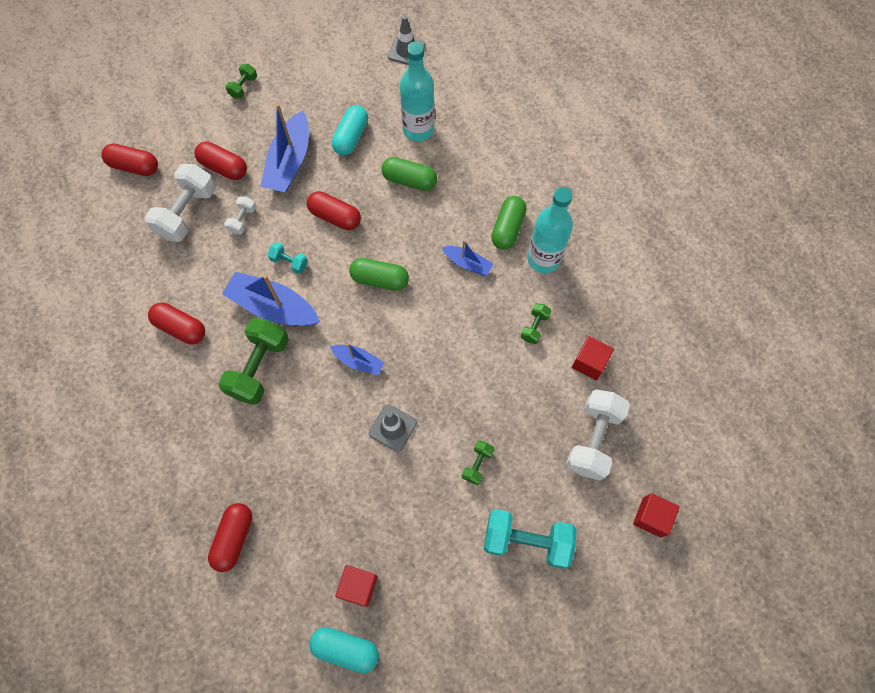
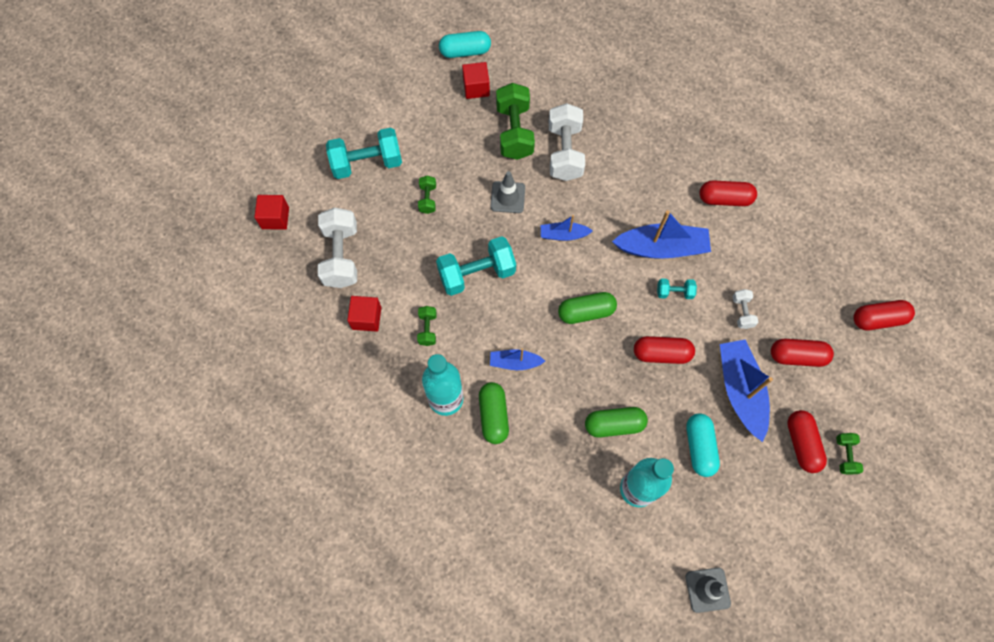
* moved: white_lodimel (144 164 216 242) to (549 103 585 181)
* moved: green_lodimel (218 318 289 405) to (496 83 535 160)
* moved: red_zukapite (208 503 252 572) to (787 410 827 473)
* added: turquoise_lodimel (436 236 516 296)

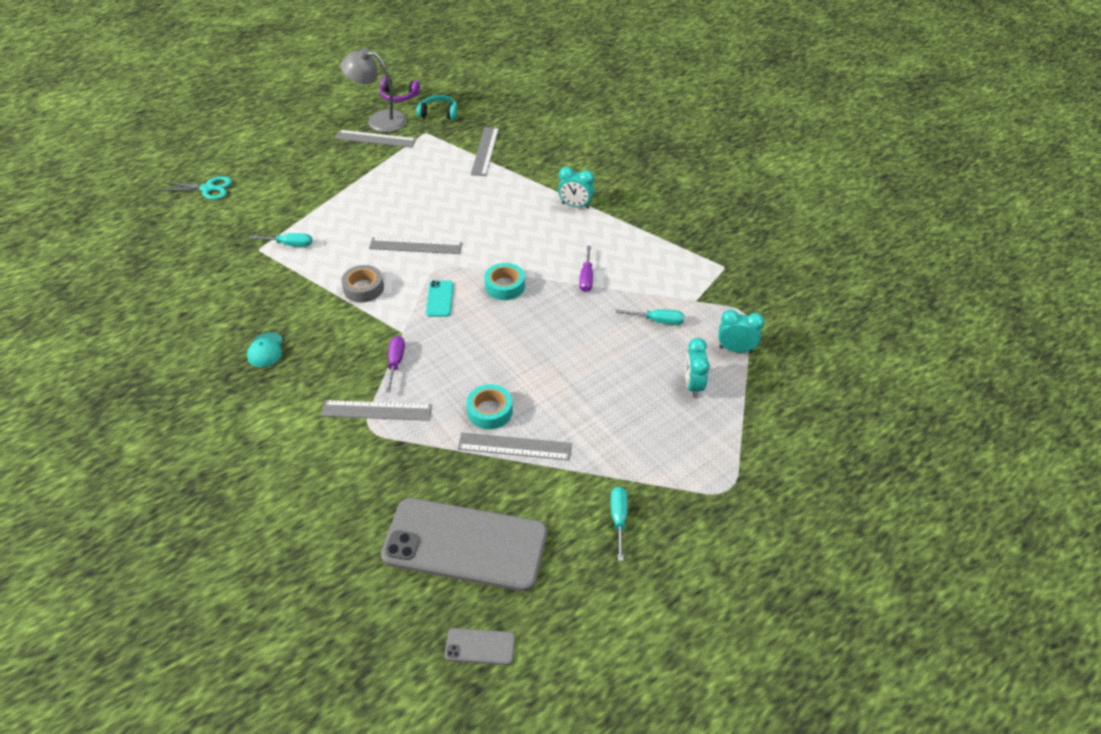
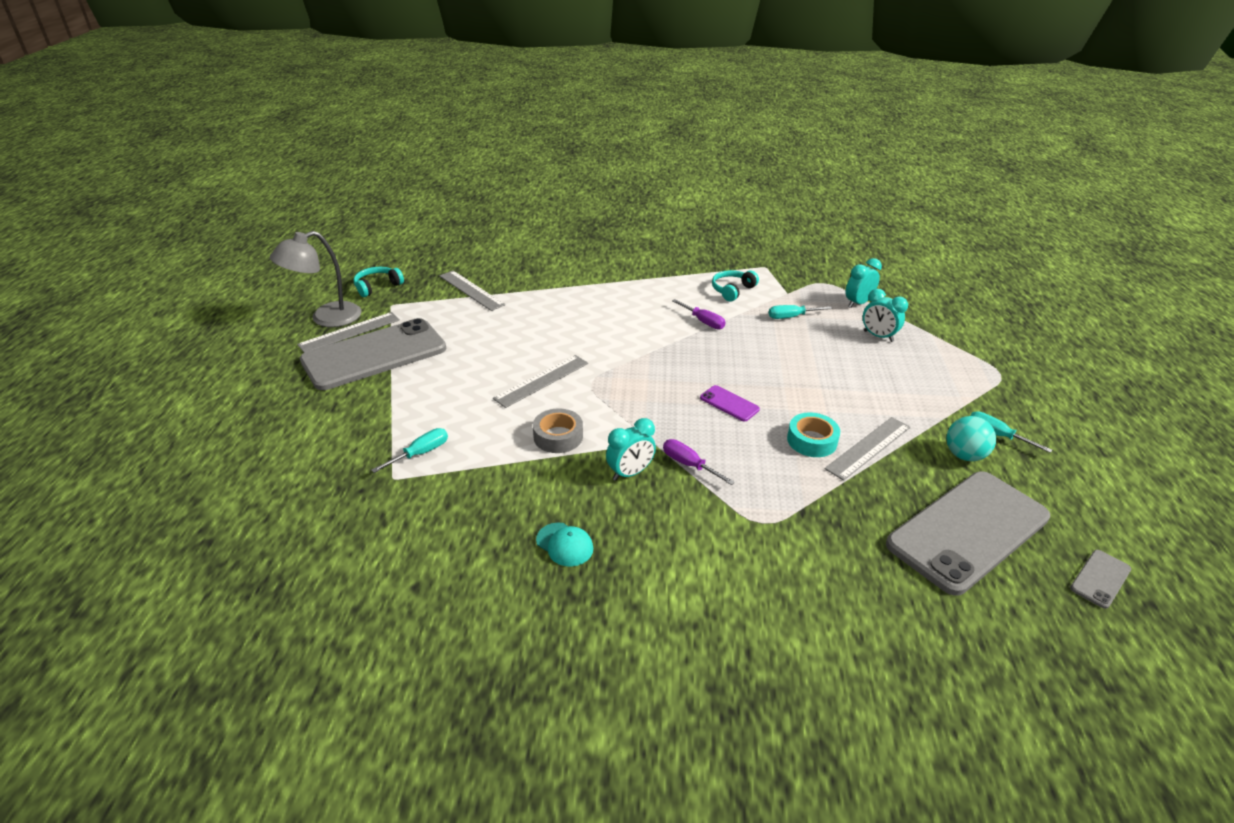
* removed: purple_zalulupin (380 77 420 102)
* moved: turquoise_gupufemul (558 167 594 208) to (606 418 656 481)
* removed: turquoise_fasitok (158 176 232 200)
* removed: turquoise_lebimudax (484 263 525 300)
* removed: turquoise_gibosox (426 280 454 317)
* turned: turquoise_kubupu (616 309 684 325) = (769 305 832 319) 150 degrees counterclockwise
* removed: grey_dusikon (321 400 432 421)
* added: turquoise_zalulupin (712 270 759 301)
* added: grey_gibosox (300 318 446 390)
* added: purple_gibosox (700 385 760 422)
* added: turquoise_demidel (946 416 996 461)

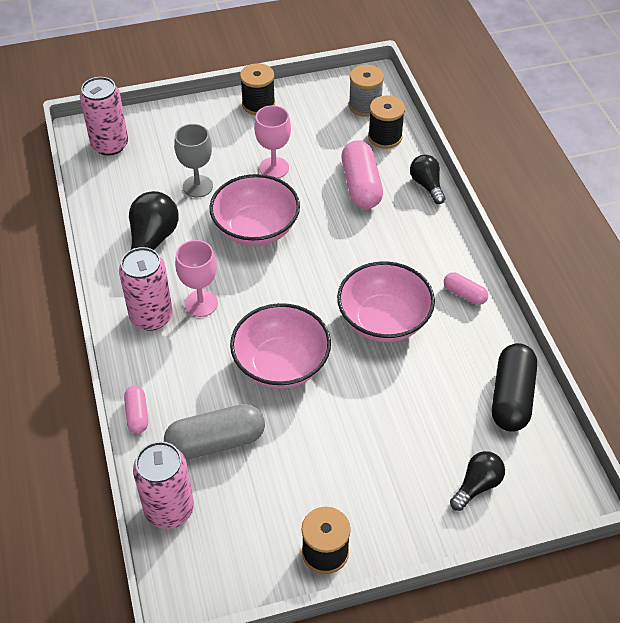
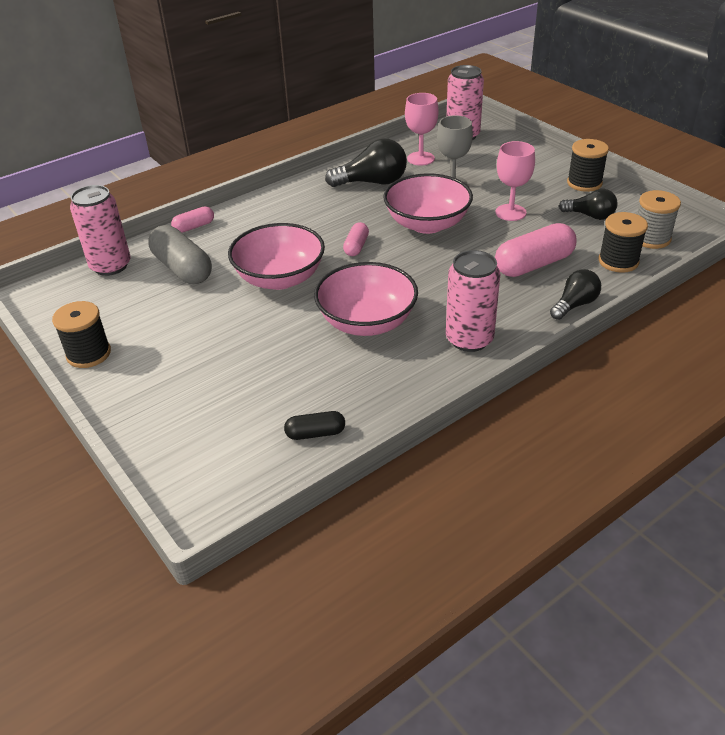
* moved: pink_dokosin (175 240 218 317) to (405 93 439 166)
* moved: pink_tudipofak (119 247 173 331) to (446 250 500 352)
* moved: pink_zukapite (444 273 488 305) to (343 222 369 256)
* resized: black_zukapite (492 343 537 432) = (284 411 345 440) x0.53
* moved: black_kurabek (450 451 505 511) to (559 189 617 220)

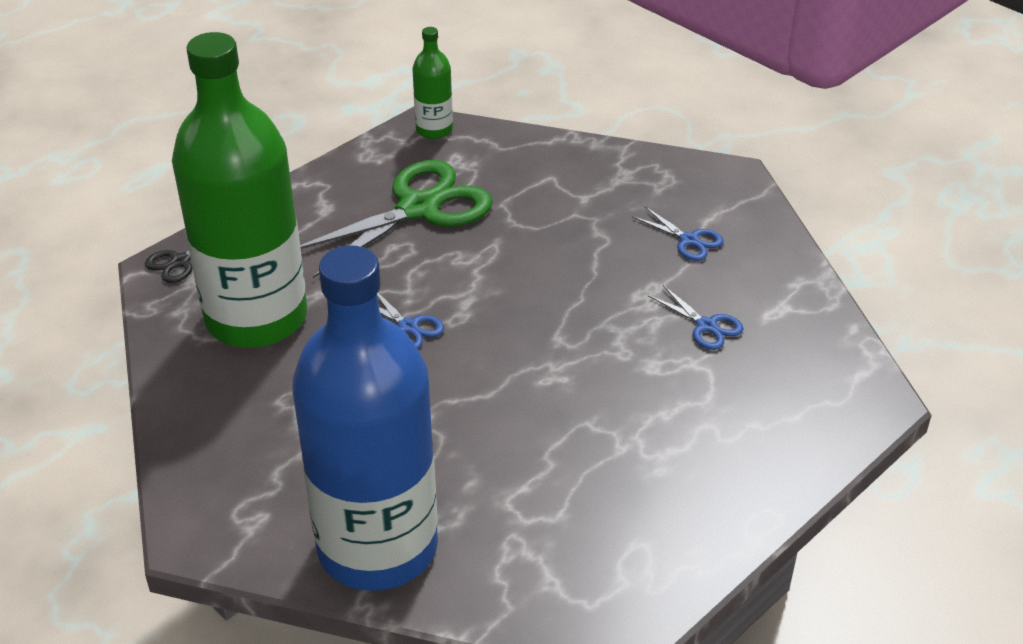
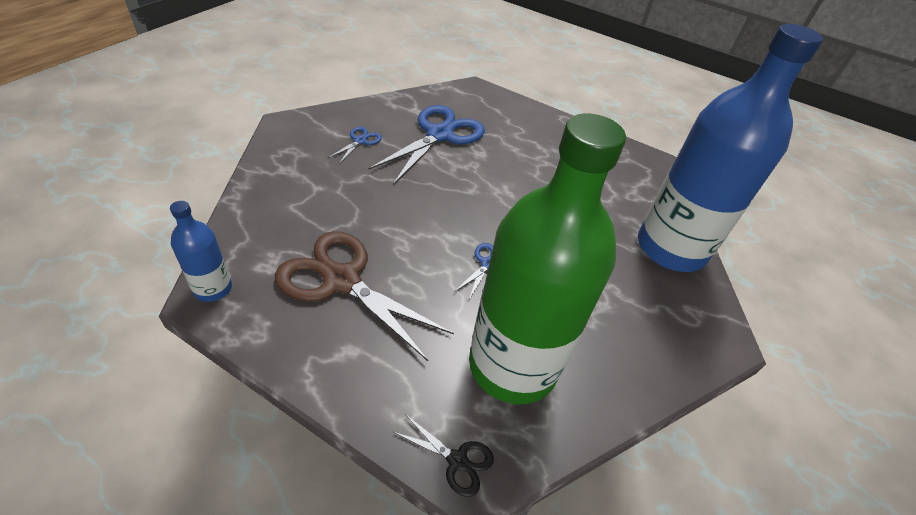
* recoloured: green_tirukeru (412 27 453 139) to blue_tirukeru (170 201 232 302)
* recoloured: green_fasitok (300 160 493 278) to brown_fasitok (275 231 454 361)
* resized: blue_fasitok (648 285 744 350) = (368 105 485 185) x2.24

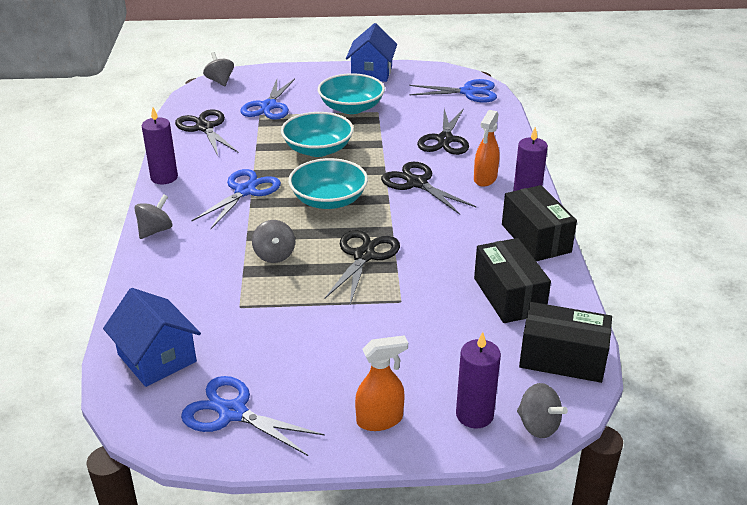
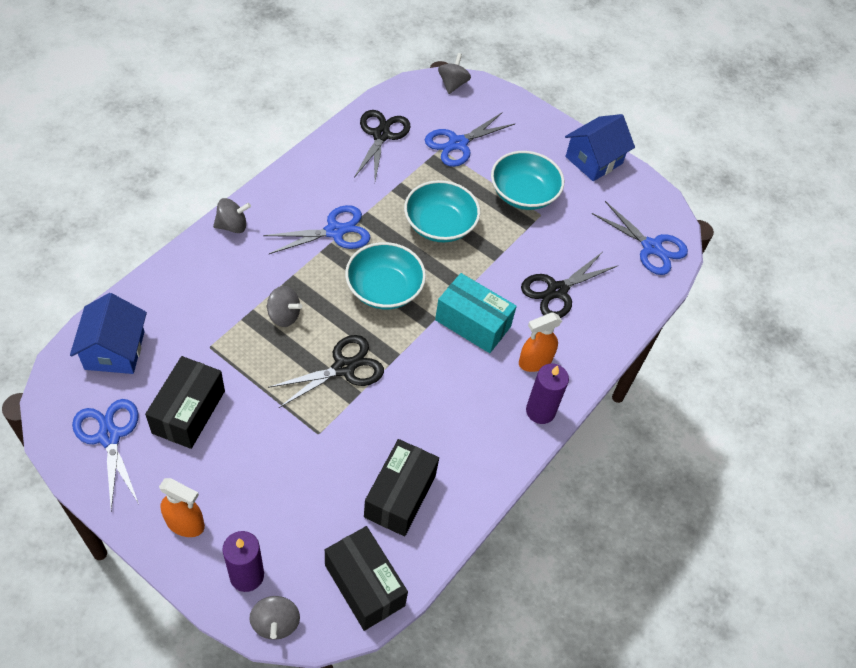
* removed: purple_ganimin (142 107 178 184)
* replaced: black_fasitok (381 161 476 215) to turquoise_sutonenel (435 273 517 353)
* moved: black_sutonenel (502 185 577 261) to (145 356 225 449)
* turned: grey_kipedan (252 220 295 263) = (266 286 302 327) 90 degrees counterclockwise

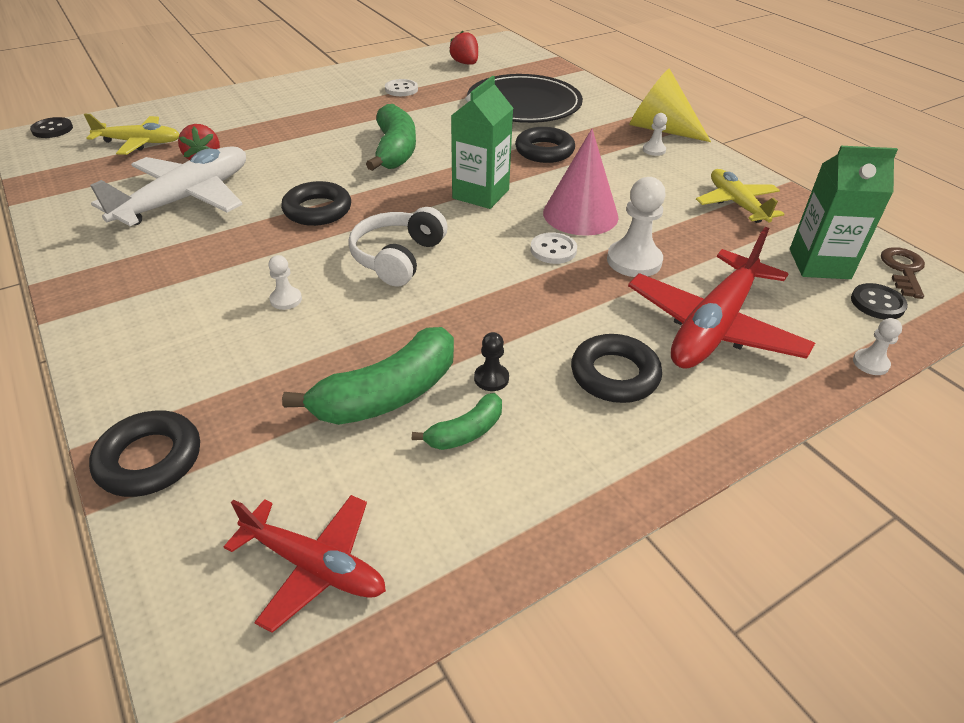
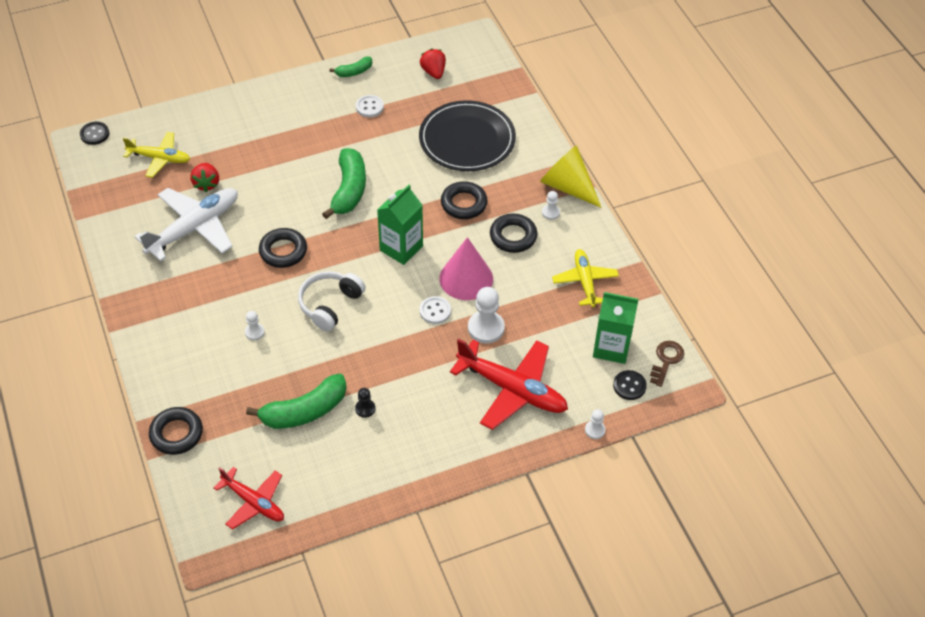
* turned: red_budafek (628 227 815 369) = (450 338 568 430) 105 degrees counterclockwise
* moved: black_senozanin (571 334 662 403) to (490 213 537 253)
* moved: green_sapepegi (412 393 502 450) to (329 57 372 77)

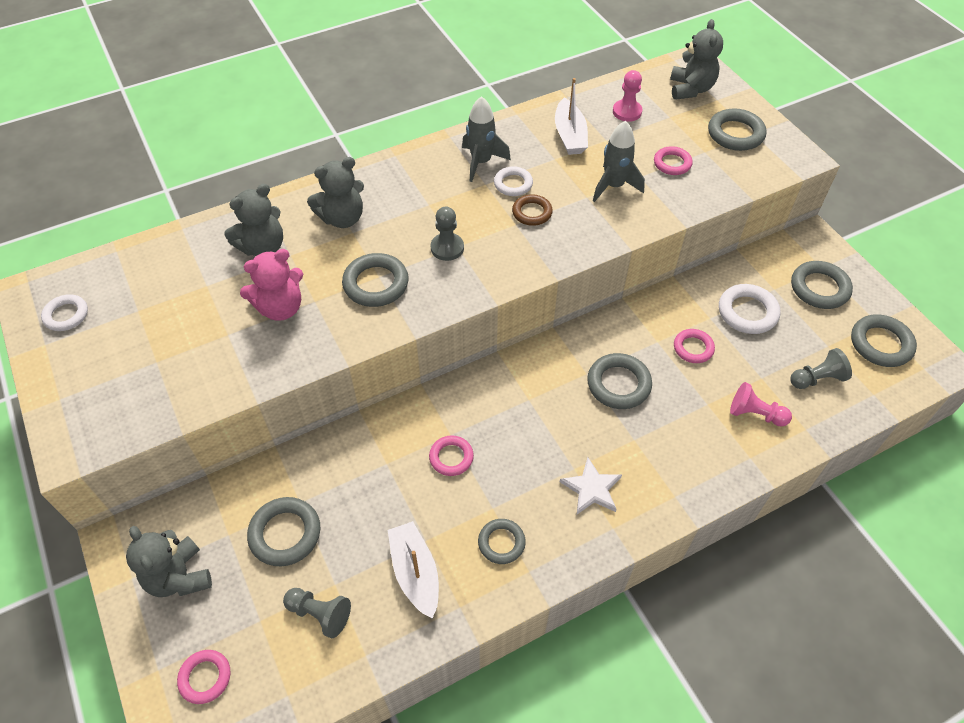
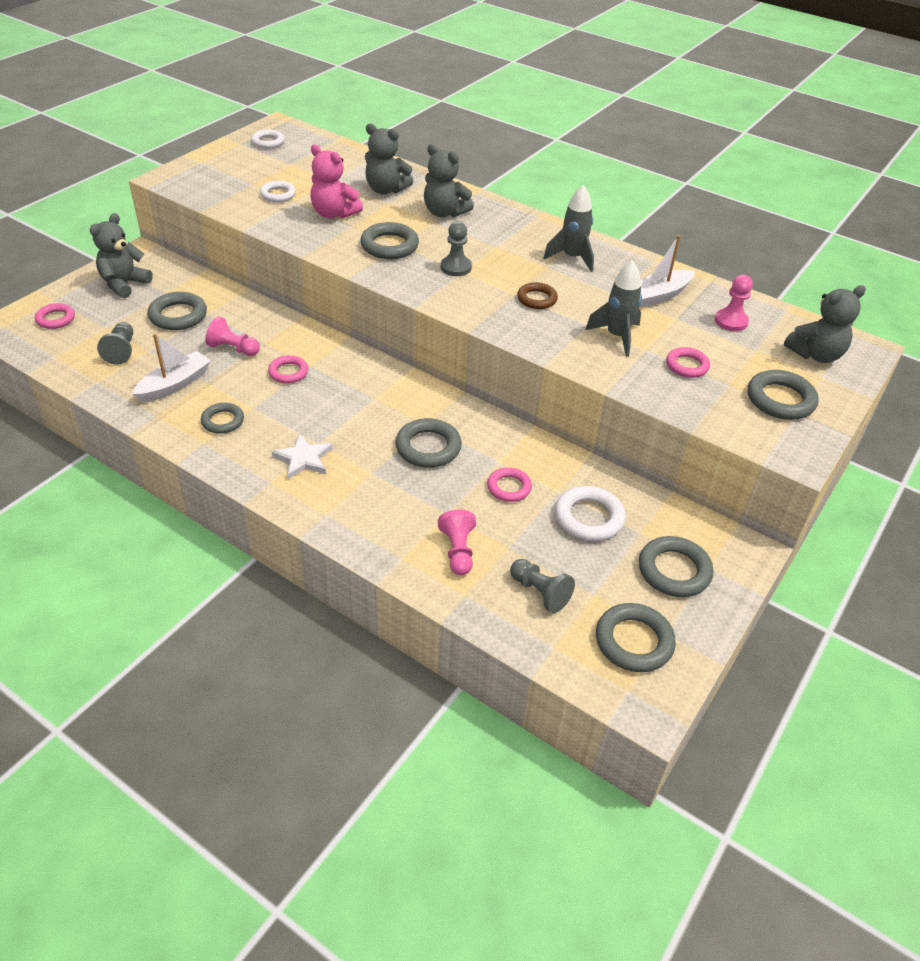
* moved: white_senozanin (494 166 533 196) to (260 181 296 202)
* added: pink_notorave (205 316 260 356)

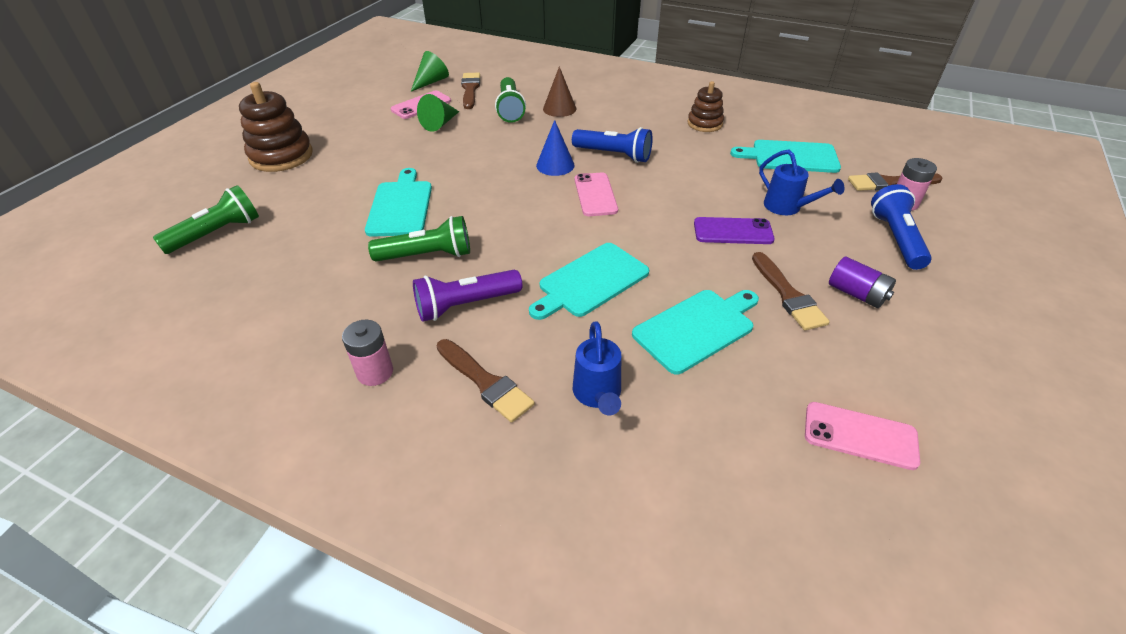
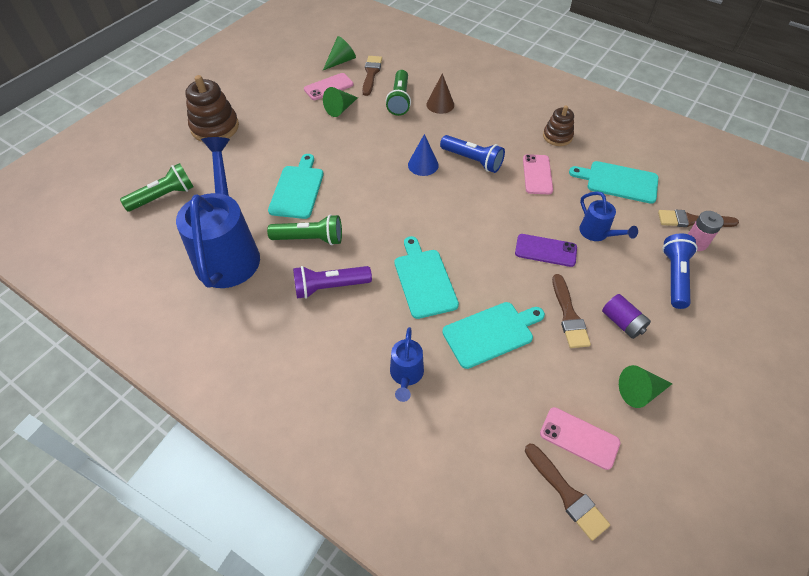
* moved: pink_gibosox (575 173 618 216) to (523 154 553 194)
* turned: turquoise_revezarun (529 243 649 320) = (395 236 459 319) 105 degrees clockwise
* removed: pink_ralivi (342 320 393 386)
* moved: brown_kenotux (437 339 535 423) to (525 444 610 541)
* added: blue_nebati (176 137 260 288)
* added: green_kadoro (619 365 672 408)

